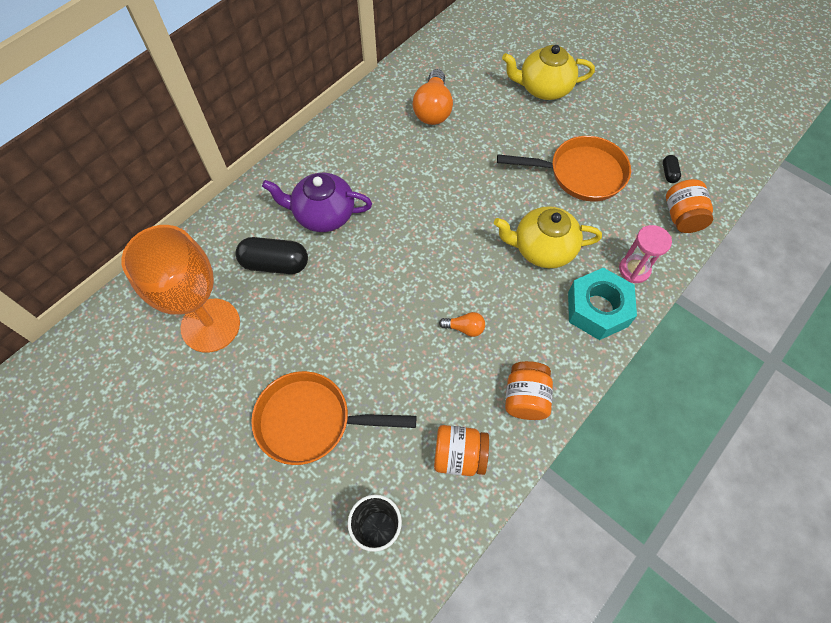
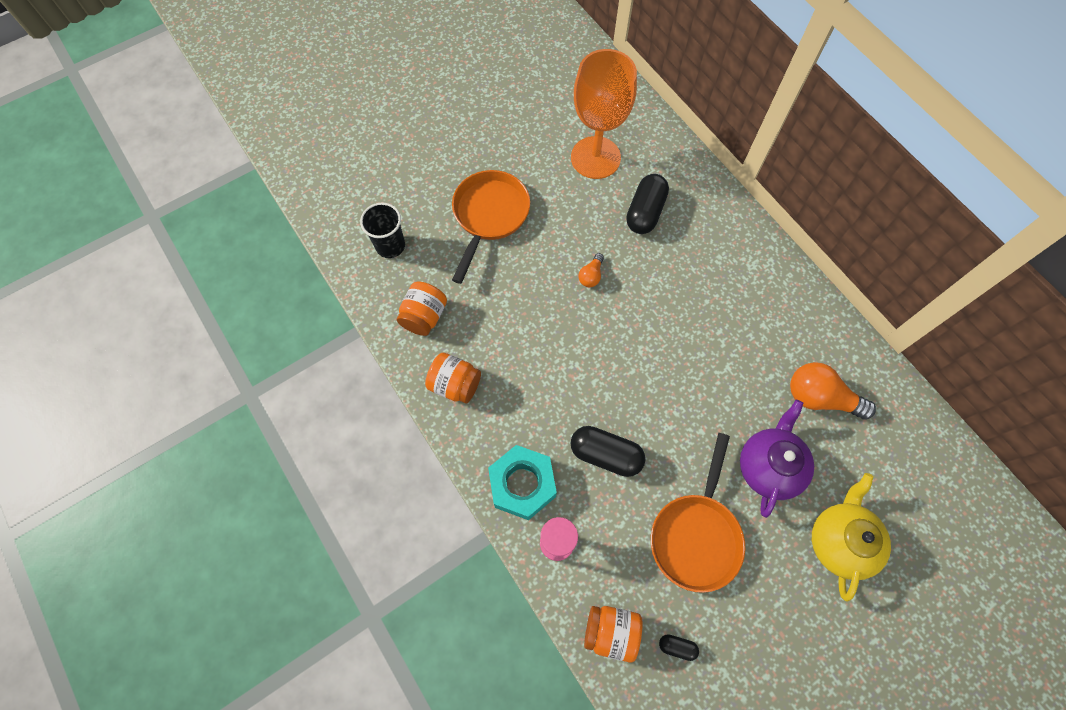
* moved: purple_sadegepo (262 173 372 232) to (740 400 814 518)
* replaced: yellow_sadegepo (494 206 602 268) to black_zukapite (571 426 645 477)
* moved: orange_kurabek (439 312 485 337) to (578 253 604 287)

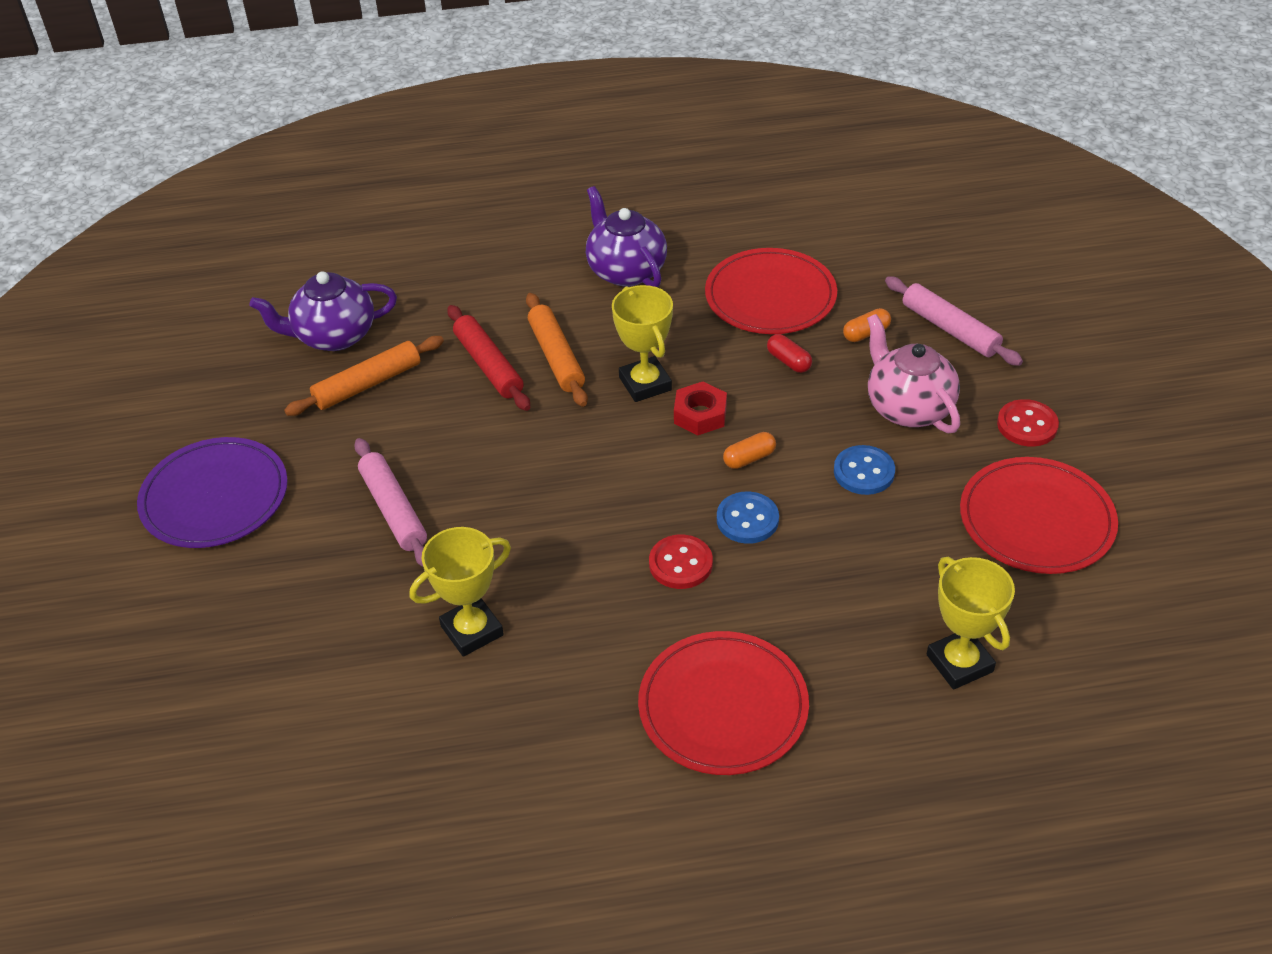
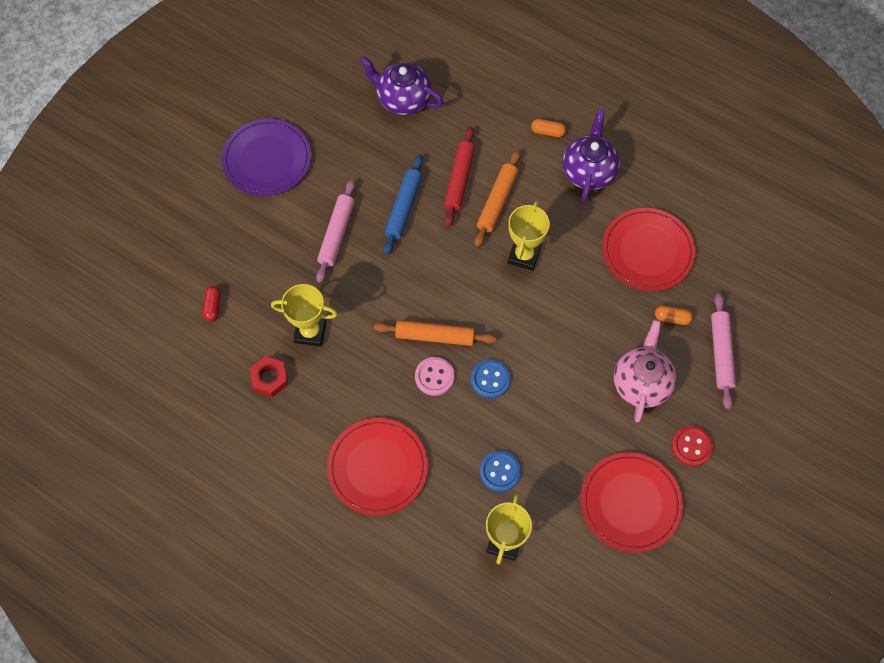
* moved: red_zukapite (767 334 812 373) to (203 286 221 322)
* moved: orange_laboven (284 336 444 416) to (374 320 496 346)
* moved: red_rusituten (674 382 727 435) to (250 356 288 397)
* moved: orange_zukapite (723 432 776 469) to (531 119 566 137)
* moved: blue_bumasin (834 445 895 495) to (480 451 521 492)
* recoloured: red_bumasin (649 534 713 589) to pink_bumasin (415 357 455 396)
* added: blue_laboven (383 154 423 255)

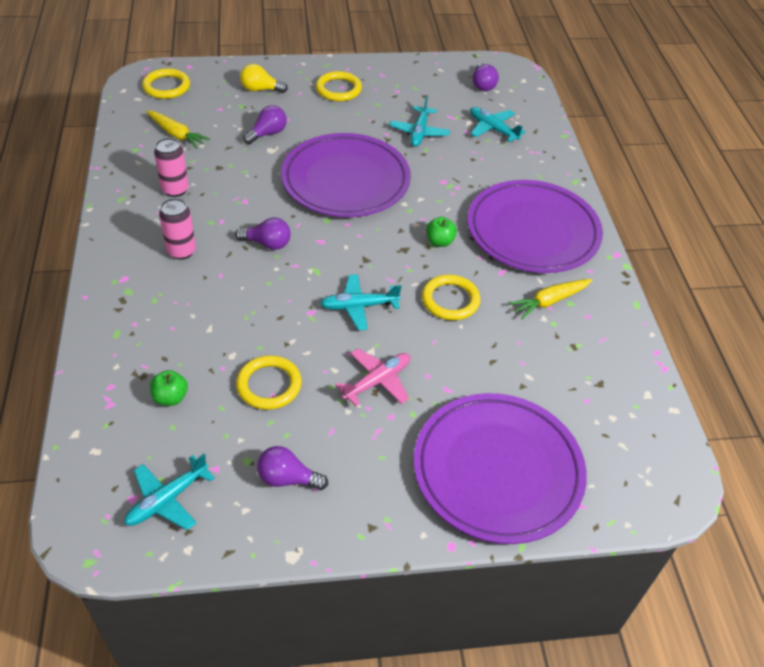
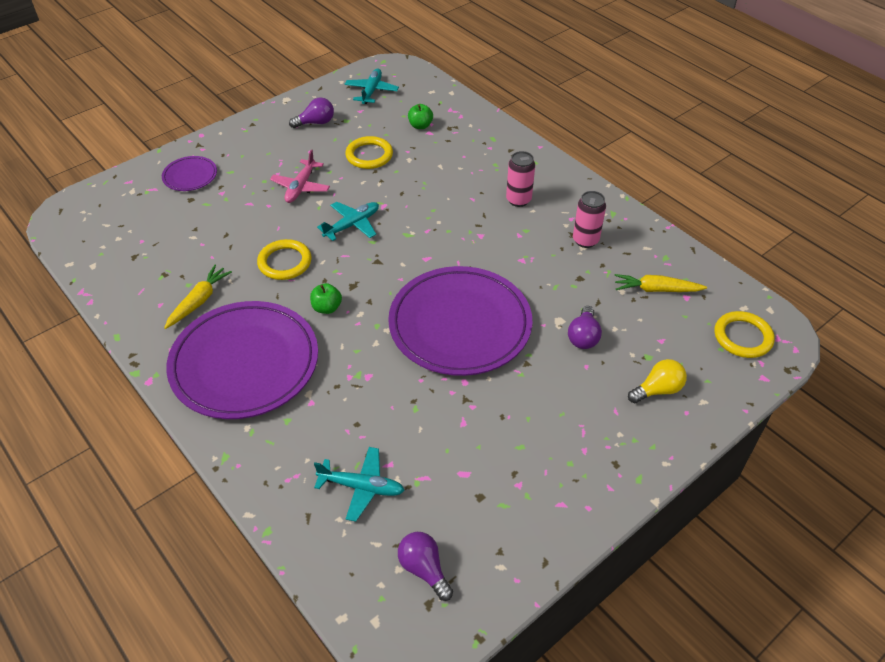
* removed: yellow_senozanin (316 71 362 101)
* removed: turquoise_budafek (389 96 450 147)
* removed: purple_kurabek (235 218 291 250)
* resized: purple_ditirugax (414 393 587 544) = (162 156 217 191) x0.45

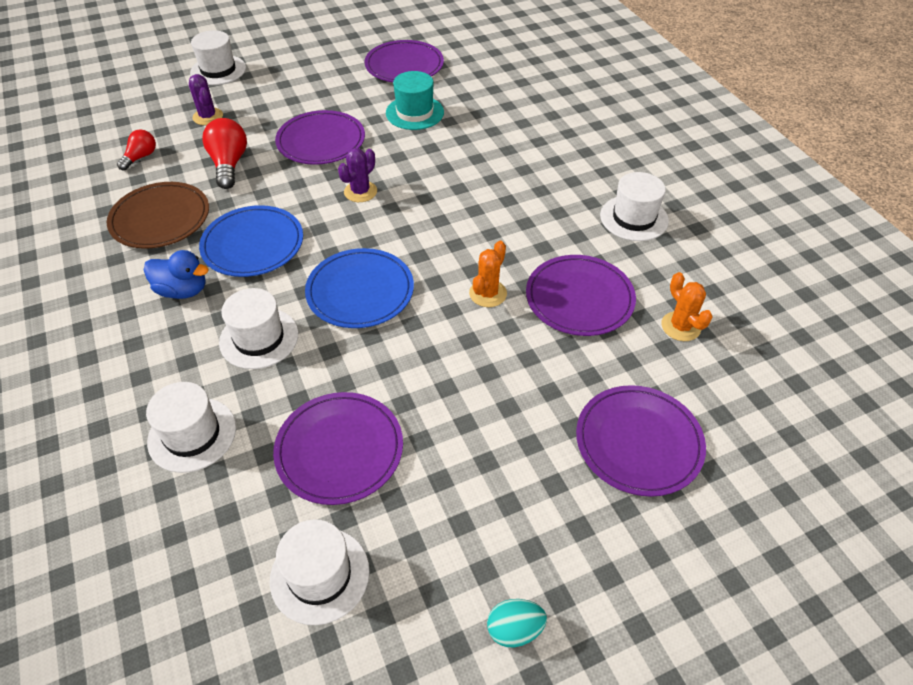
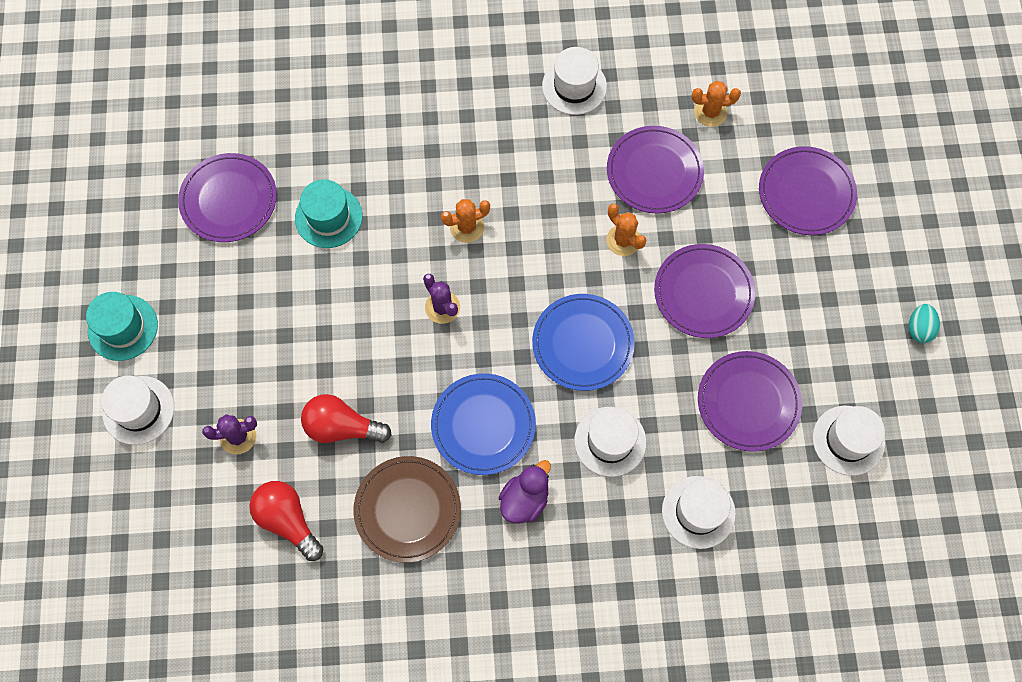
* moved: purple_ditirugax (275 110 365 165) to (654 244 755 338)
* resized: red_kurabek (117 130 156 171) = (249 481 324 561) x1.62
* recoloured: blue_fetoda (144 250 209 299) to purple_fetoda (499 460 551 523)
* added: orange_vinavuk (441 199 490 243)
* added: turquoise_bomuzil (86 292 158 361)

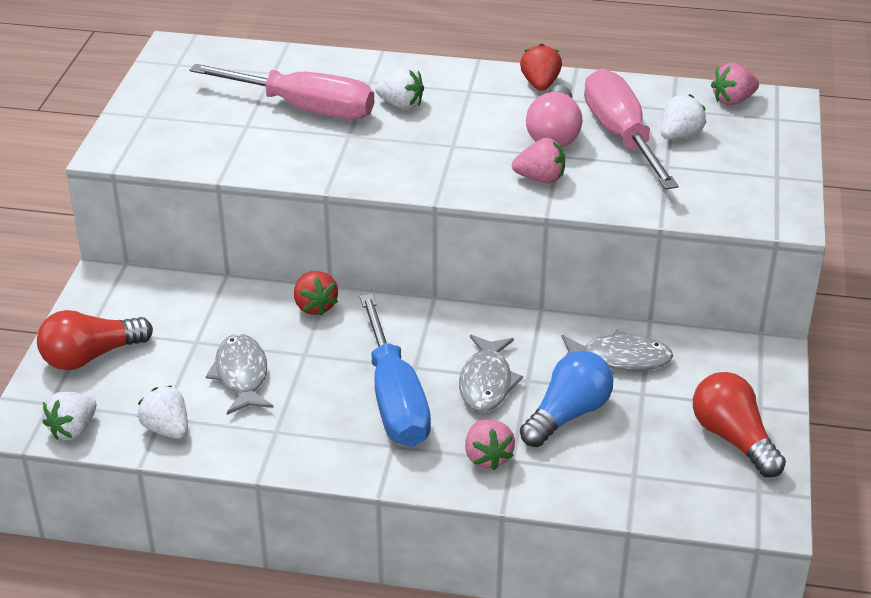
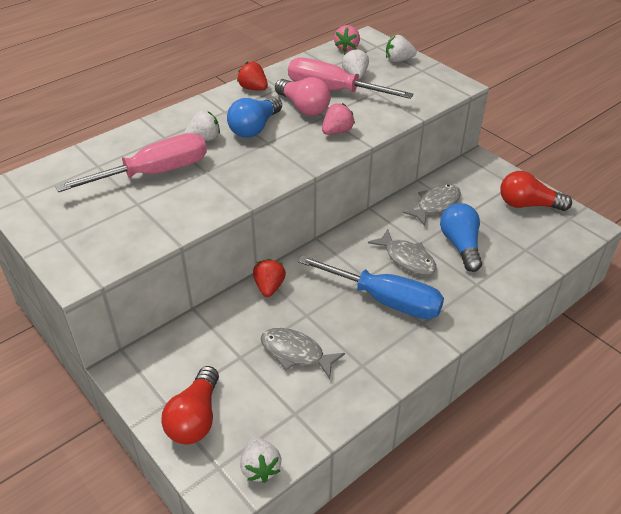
* turned: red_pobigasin (294 271 338 316) = (253 259 286 297) 105 degrees counterclockwise
* moved: white_pobigasin (138 385 188 439) to (386 35 417 62)
* removed: pink_pobigasin (465 419 515 470)
* added: blue_kurabek (227 96 282 138)

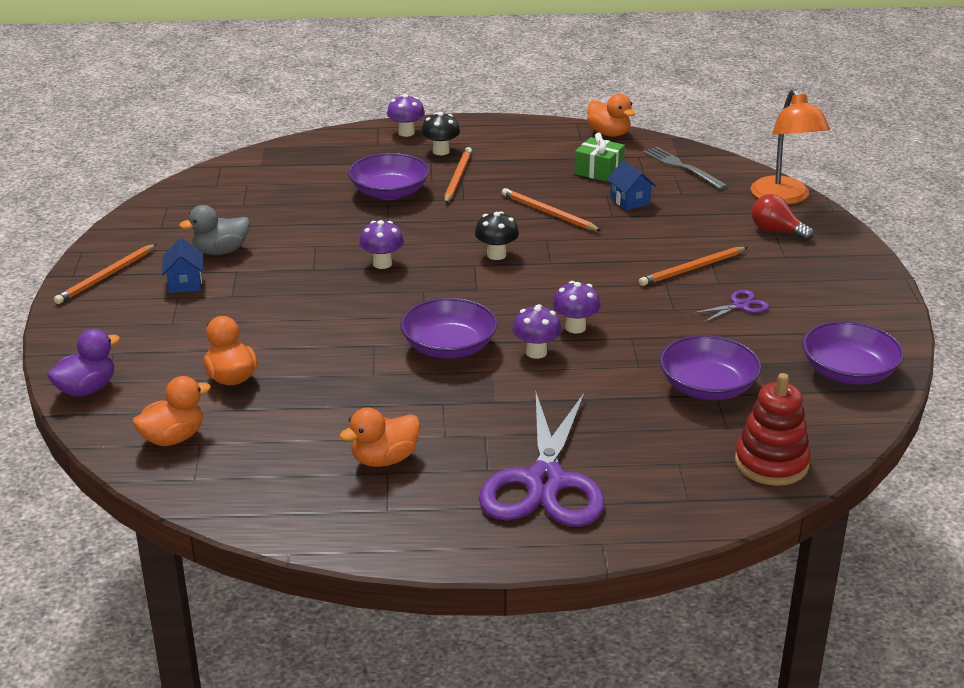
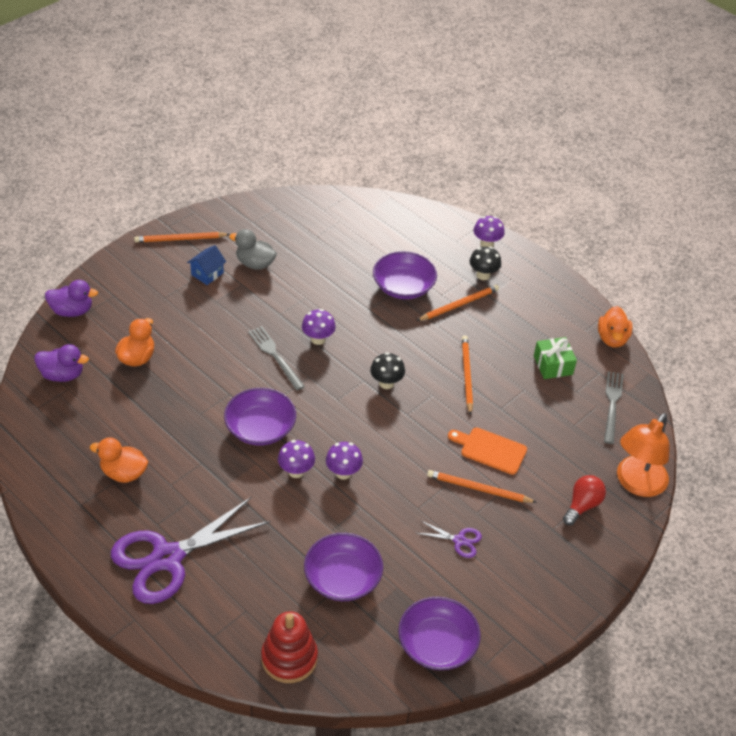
* removed: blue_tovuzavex (607 160 656 210)
* turned: red_kurabek (752 194 814 241) = (563 475 606 525) 45 degrees clockwise
* recoloured: orange_fetoda (132 376 211 446) to purple_fetoda (34 344 89 382)
* added: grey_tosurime (248 326 305 390)
* added: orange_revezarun (448 428 527 475)

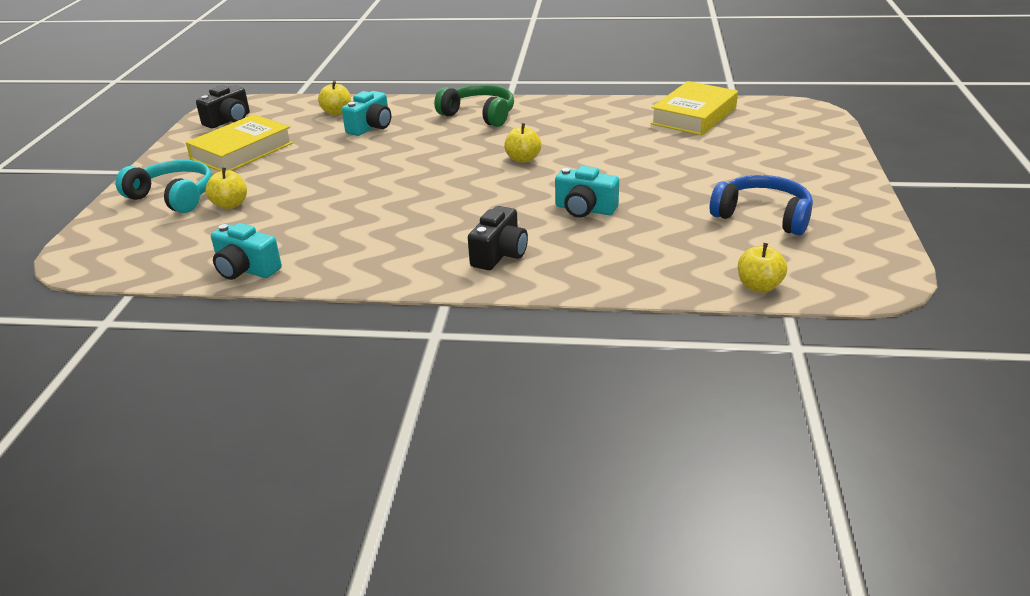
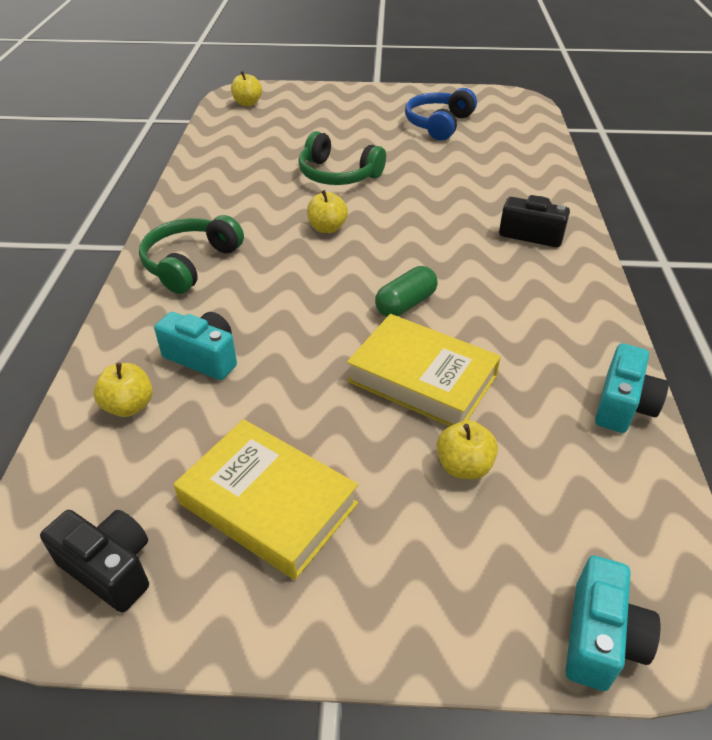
* moved: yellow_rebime (651 81 738 135) to (347 314 501 426)
* removed: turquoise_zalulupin (115 160 212 213)
* moved: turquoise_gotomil (555 166 619 218) to (565 556 661 691)
* moved: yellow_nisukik (738 243 787 293) to (231 71 262 106)
* added: green_zalulupin (298 131 386 185)
* added: green_zukapite (375 266 438 317)

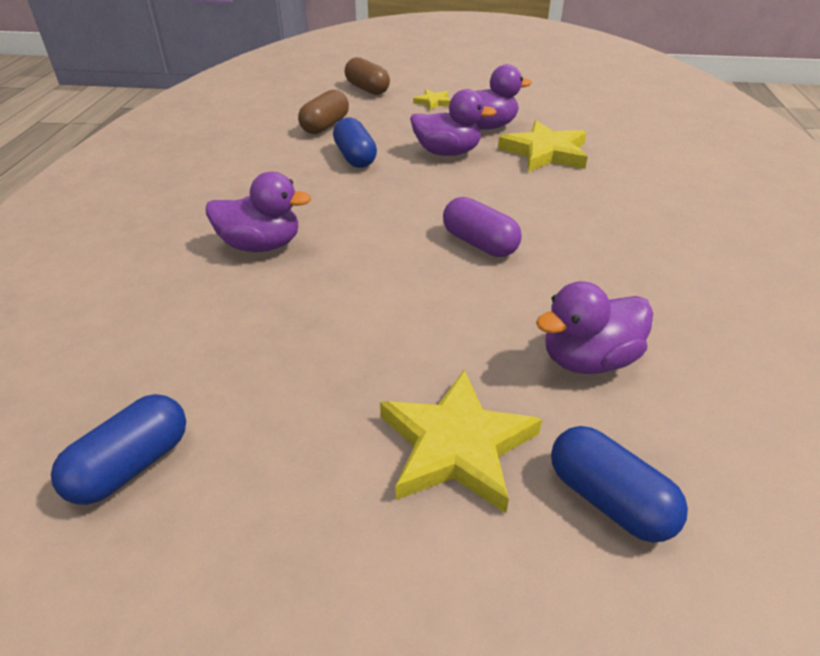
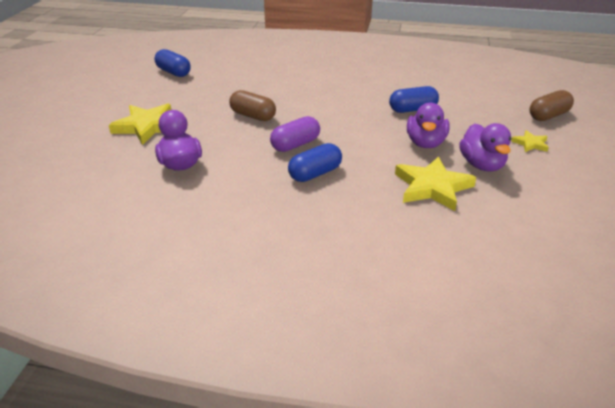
* moved: brown_zukapite (298 90 349 134) to (229 90 276 121)
* removed: purple_fetoda (206 172 311 252)
* moved: blue_zukapite (551 426 688 542) to (288 143 342 182)

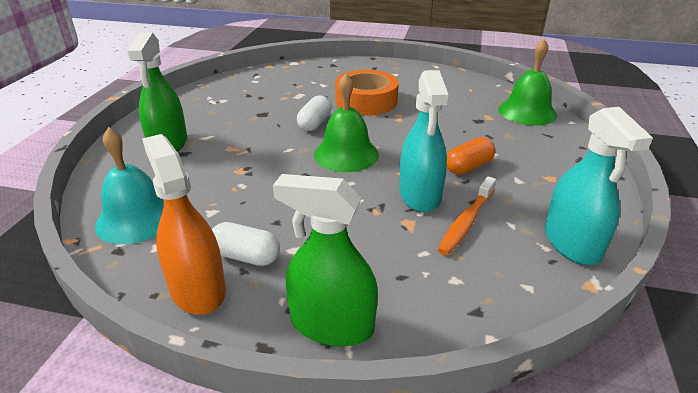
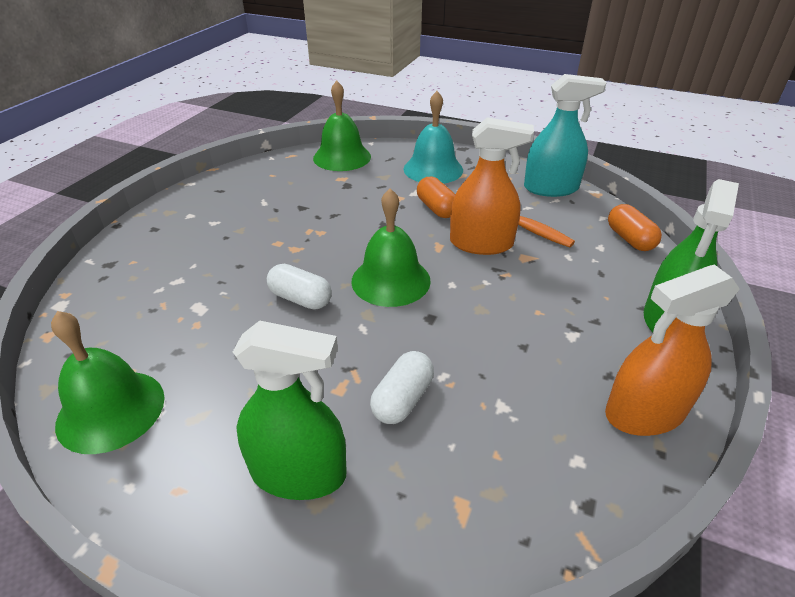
* removed: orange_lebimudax (335 70 399 115)
* recoloured: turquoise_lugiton (399 70 448 212) to orange_lugiton (450 117 534 255)
* moved: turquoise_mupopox (95 127 164 244) to (404 91 463 184)
* moved: white_zukapite (212 222 280 266) to (370 351 434 424)
* added: orange_zukapite (608 204 662 251)
* added: green_mupopox (51 311 165 454)

